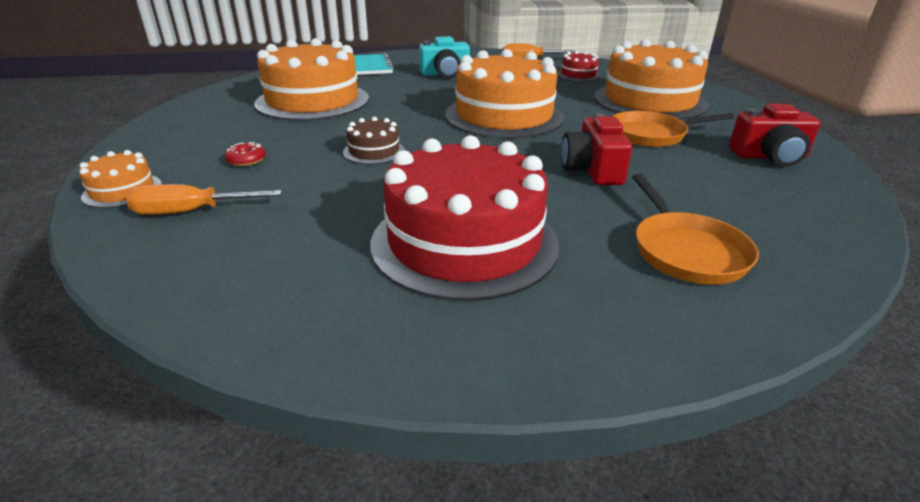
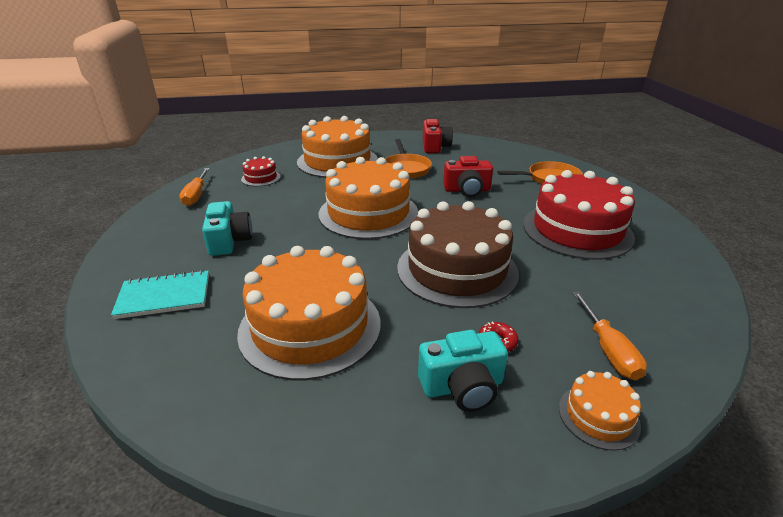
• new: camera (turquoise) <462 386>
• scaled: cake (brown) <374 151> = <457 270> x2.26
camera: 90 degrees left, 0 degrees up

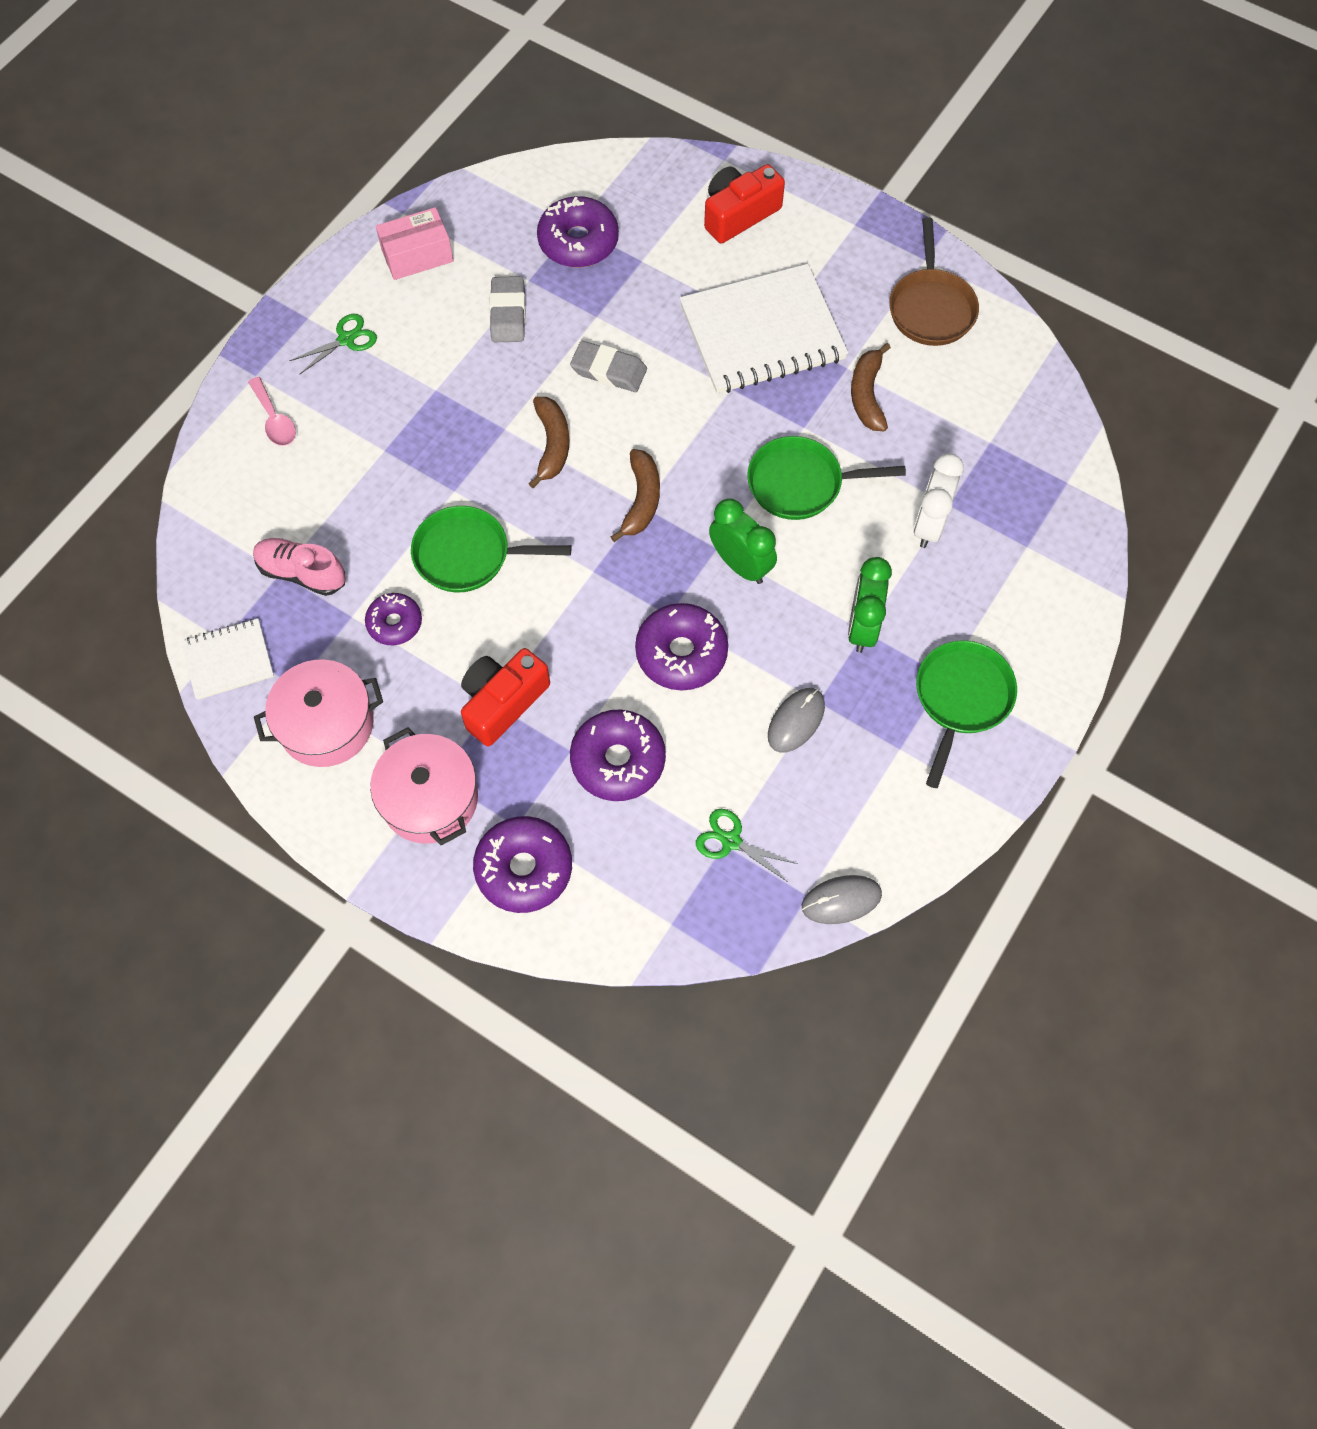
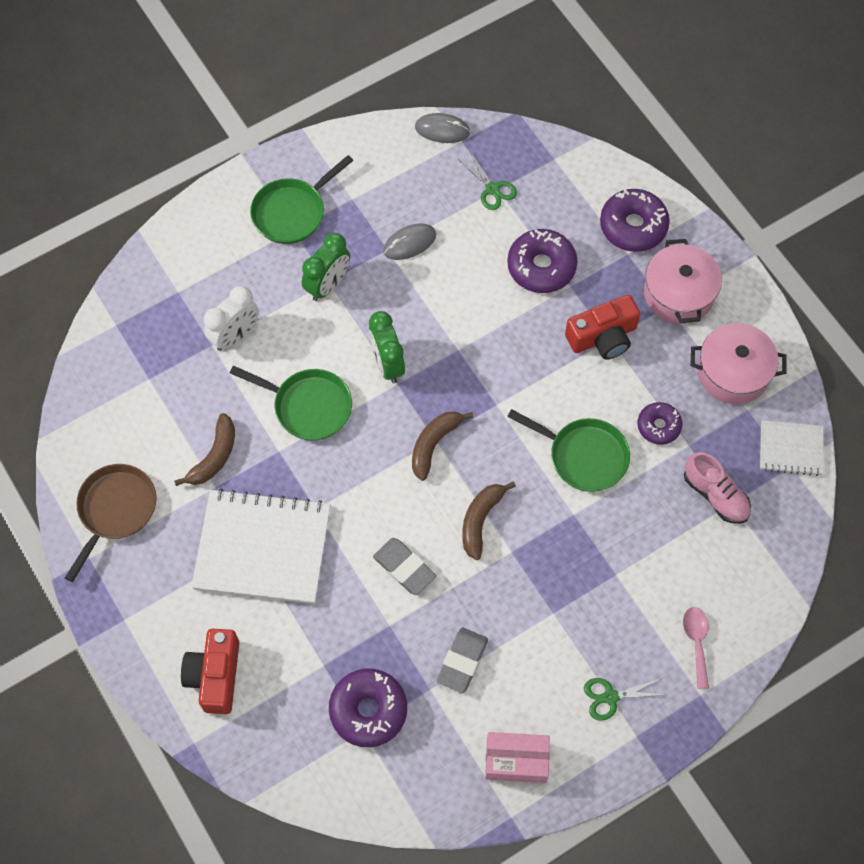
• gone: donut (purple) <681 653>
• rotated: camera (red) <739 214> = <215 676> 105 degrees clockwise
camera: 155 degrees left, 0 degrees up

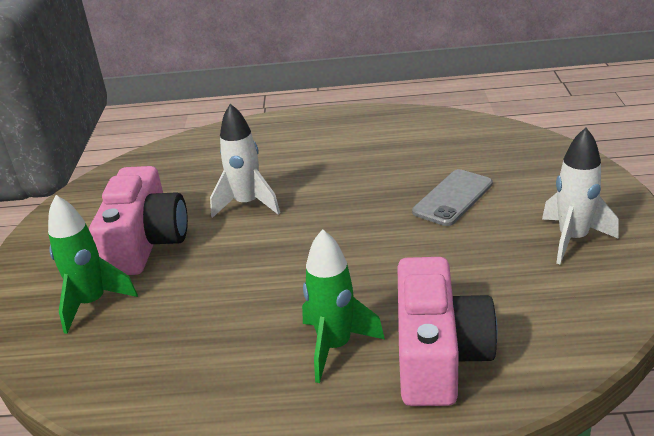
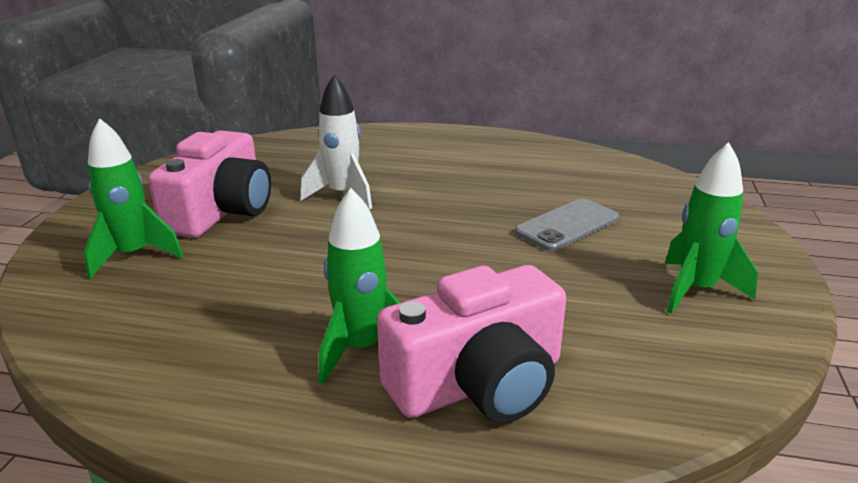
• repainted: rocket (white) <573 239> to rocket (green) <696 290>
• rotated: camera (pink) <438 355> = <479 383> 45 degrees clockwise
camera: 10 degrees right, 5 degrees down

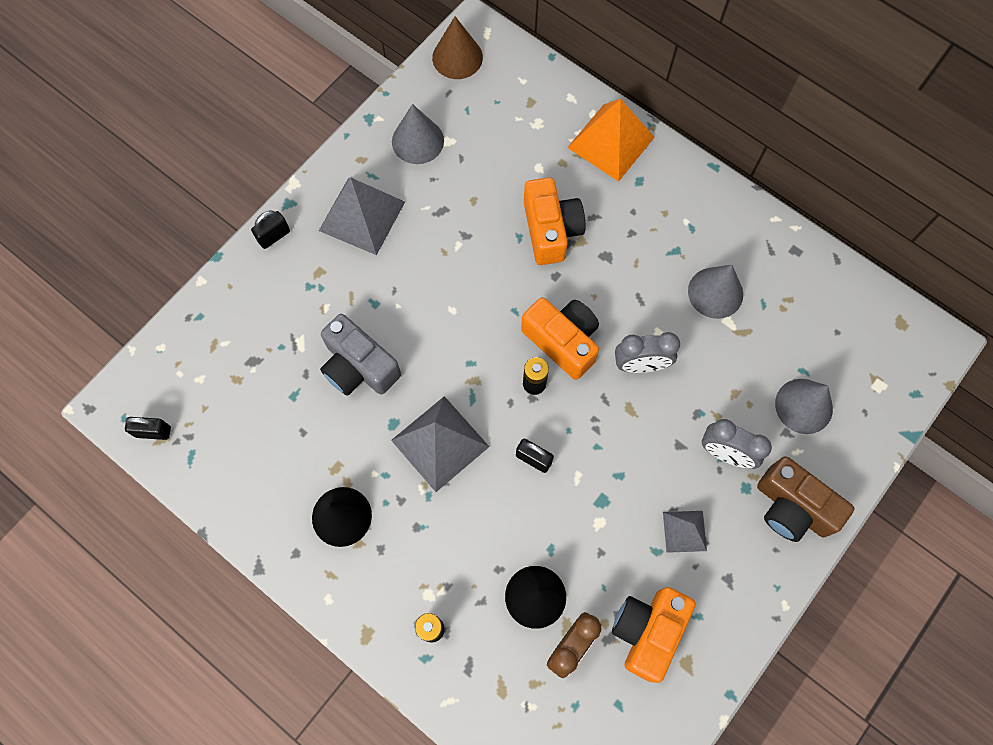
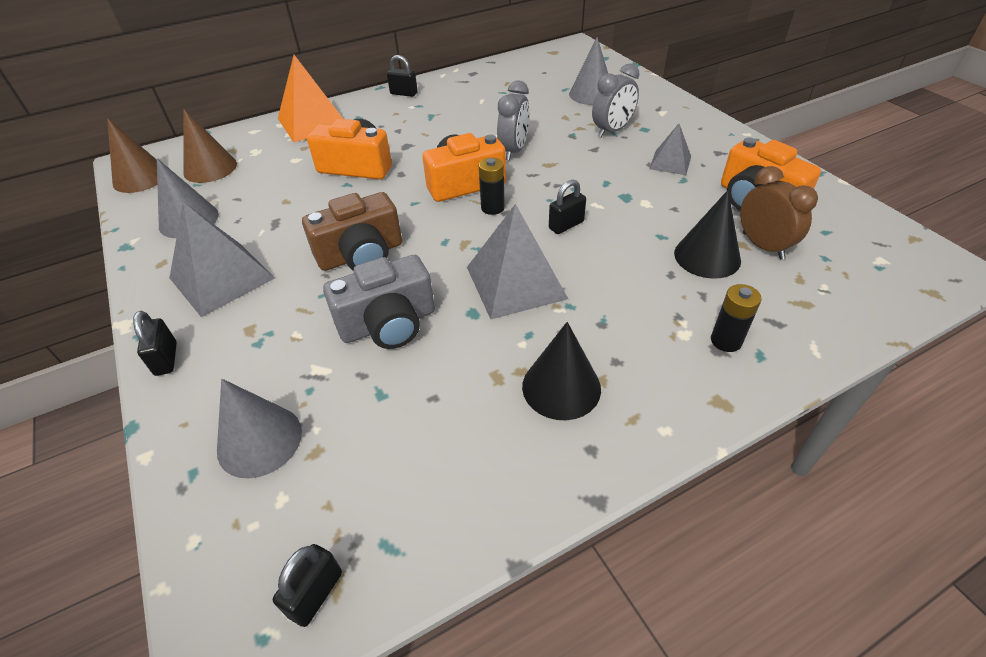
• new: cone (brown) <210 168>
• new: padlock (black) <404 93>
• shifted: cone (grey) <715 292> to <259 440>
• shifted: camera (brown) <792 507> to <361 255>
camera: 65 degrees left, 25 degrees down

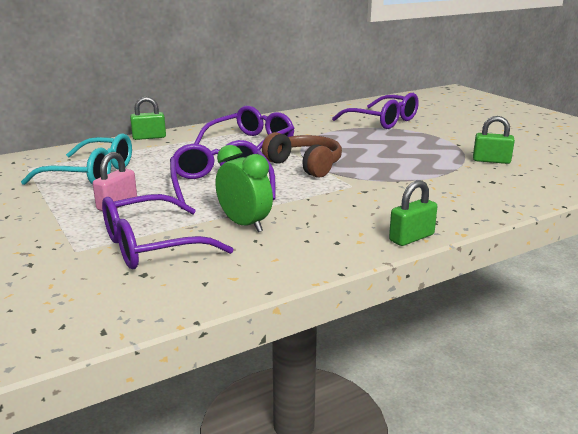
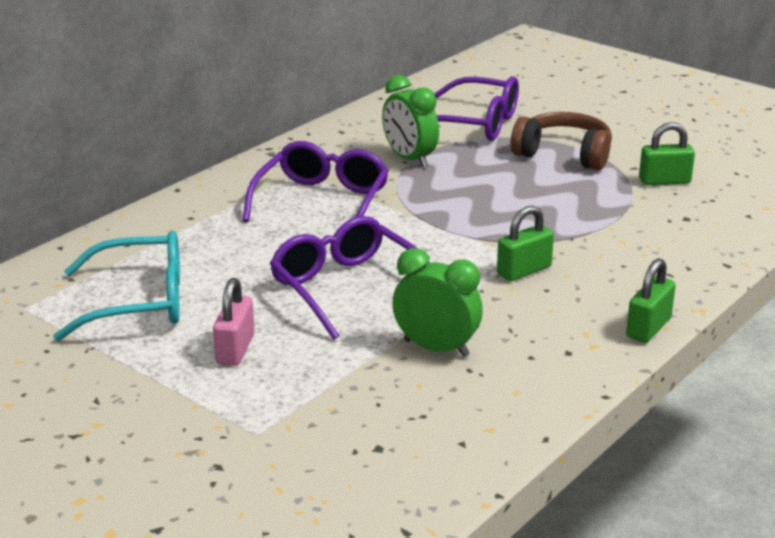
• gone: glasses (purple) <151 246>
• new: clock (green) <409 159>
• shifted: padlock (green) <149 137> to <524 271>
• shifted: headphones (brown) <305 165> to <564 154>
camera: 20 degrees left, 5 degrees up

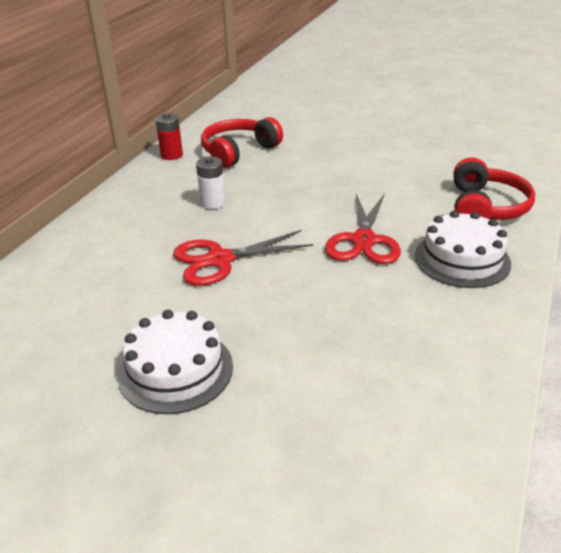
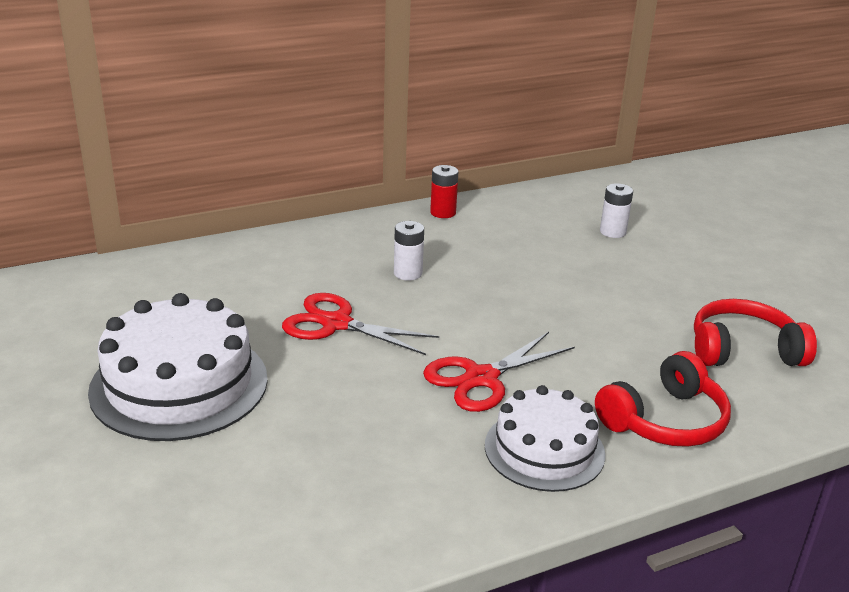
• new: battery (white) <612 232>
• shifted: headphones (red) <238 151> to <743 350>
• scaled: cake (white) <175 370> = <179 384> x1.55
camera: 40 degrees right, 5 degrees down

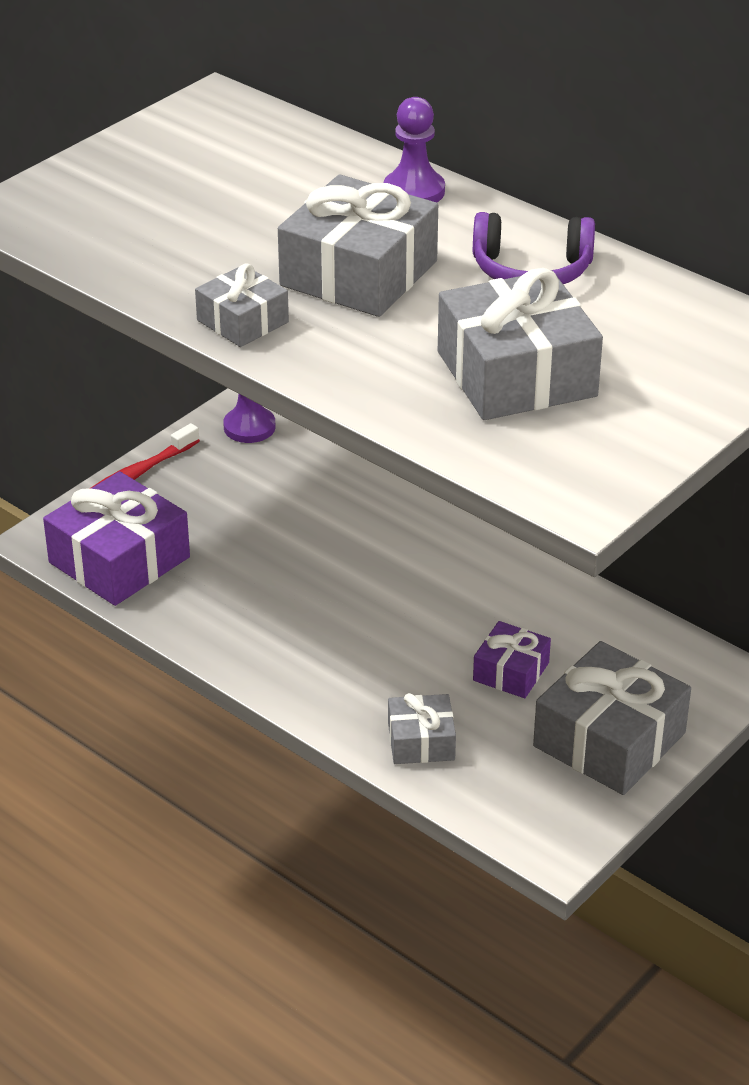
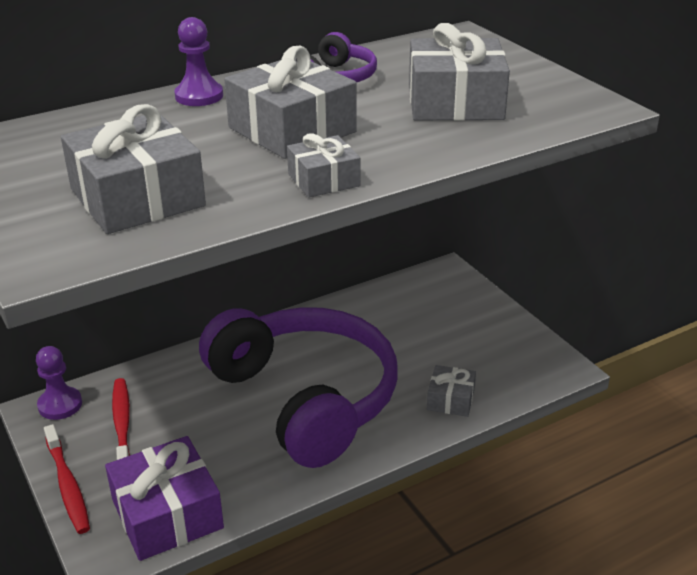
• gone: gift (purple) <511 671>
• new: toothbrush (red) <122 424>
• new: headphones (purple) <306 398>
• shifted: gift (grey) <609 739> to <137 197>
camera: 70 degrees left, 5 degrees down

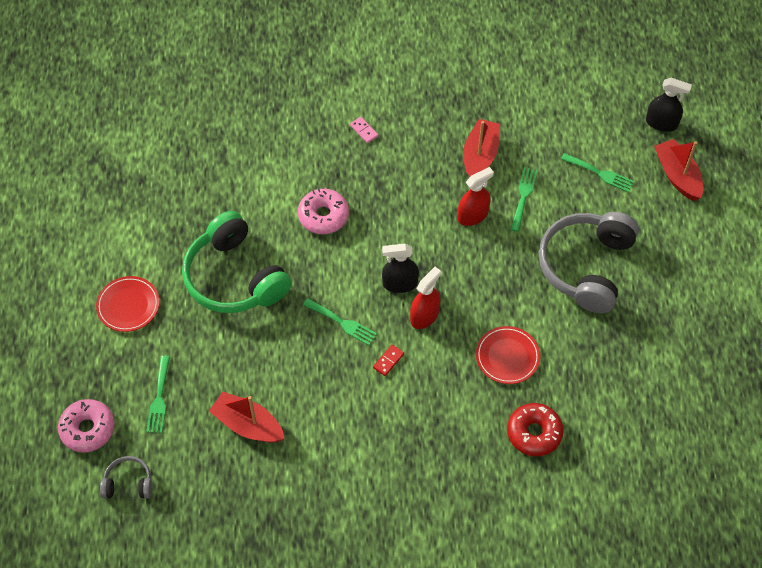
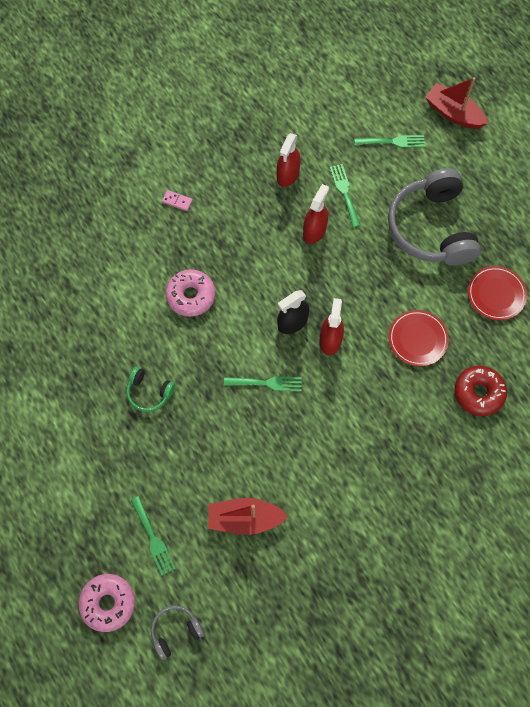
• gone: domino (red) <388 361>
• gone: spray bottle (black) <661 123>
• shifted: plate (red) <128 305> to <496 294>
• swapped: boat (red) <480 155> to spray bottle (red) <288 174>
• scaled: headphones (green) <234 277> = <149 392> x0.45
camera: 30 degrees left, 10 degrees up

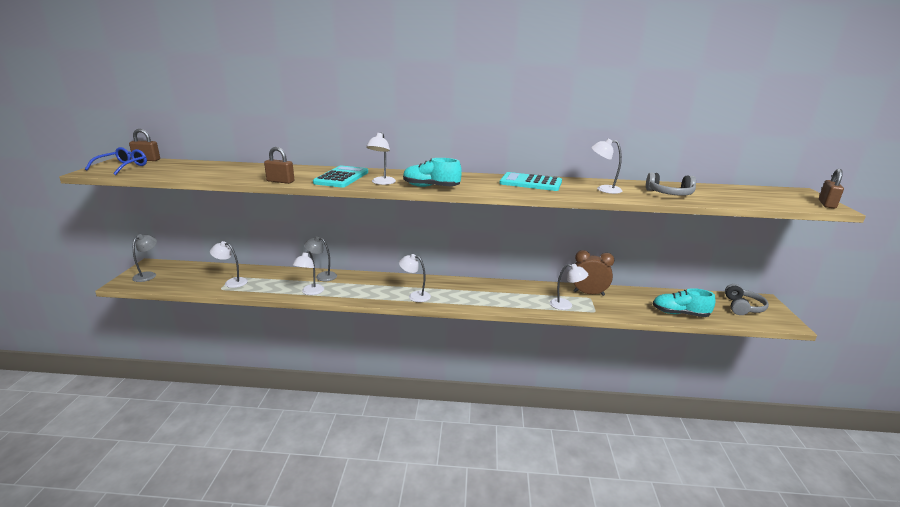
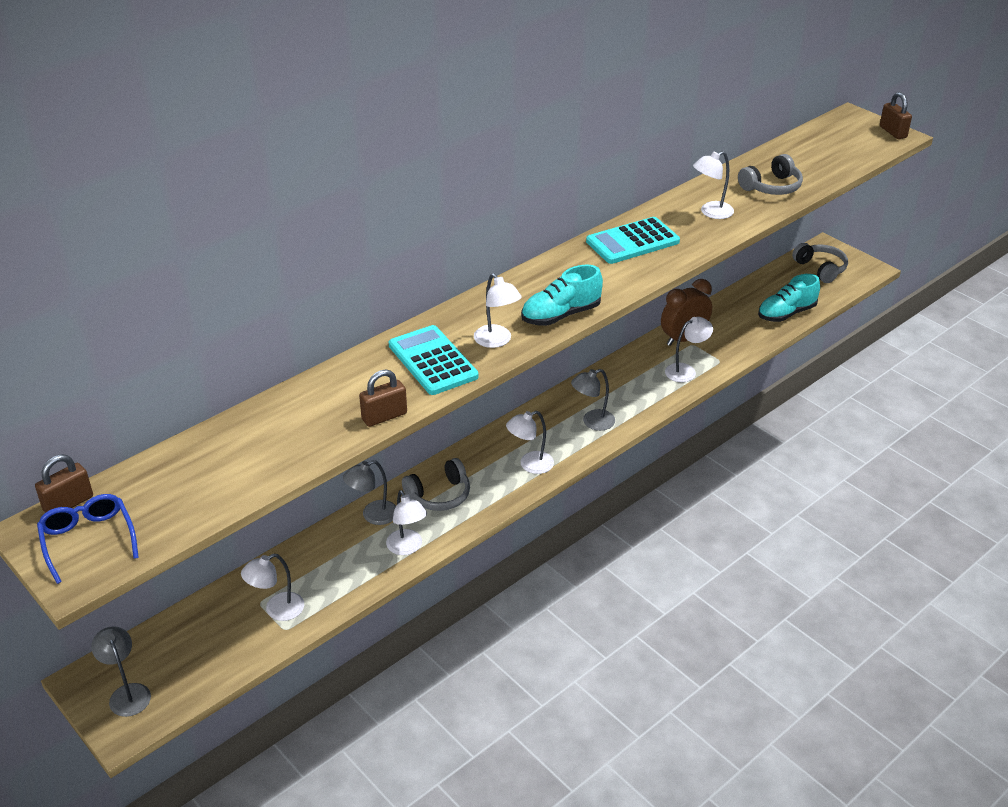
• new: headphones (grey) <439 495>
• new: lamp (grey) <592 422>
camera: 45 degrees left, 15 degrees up

